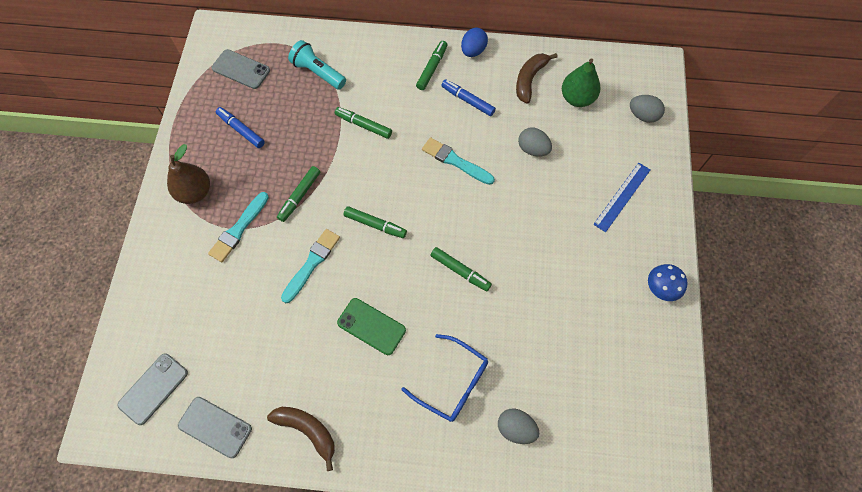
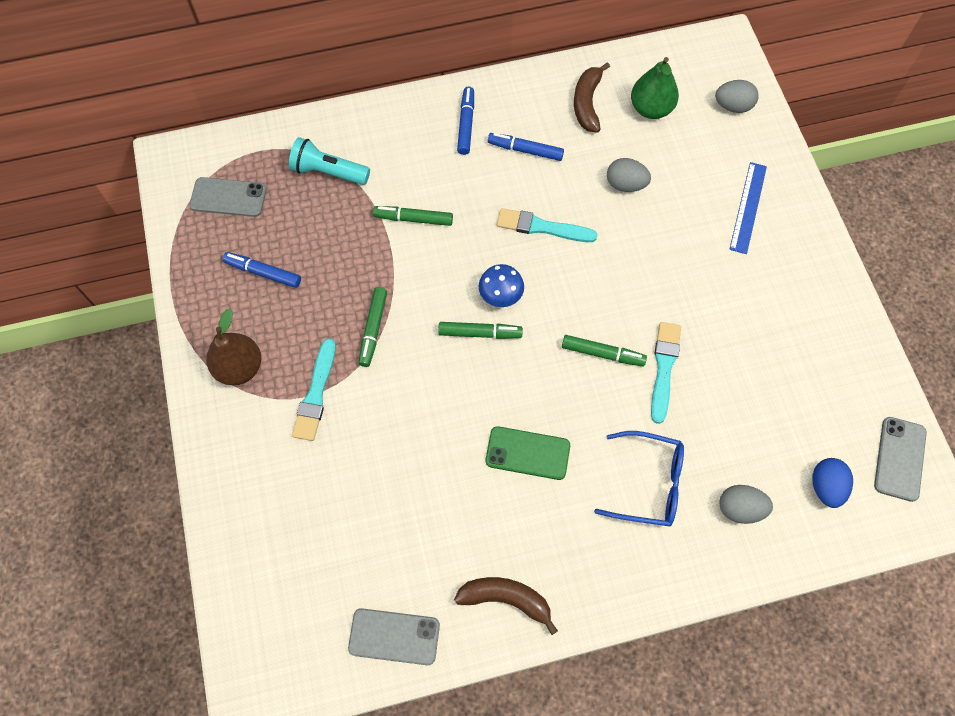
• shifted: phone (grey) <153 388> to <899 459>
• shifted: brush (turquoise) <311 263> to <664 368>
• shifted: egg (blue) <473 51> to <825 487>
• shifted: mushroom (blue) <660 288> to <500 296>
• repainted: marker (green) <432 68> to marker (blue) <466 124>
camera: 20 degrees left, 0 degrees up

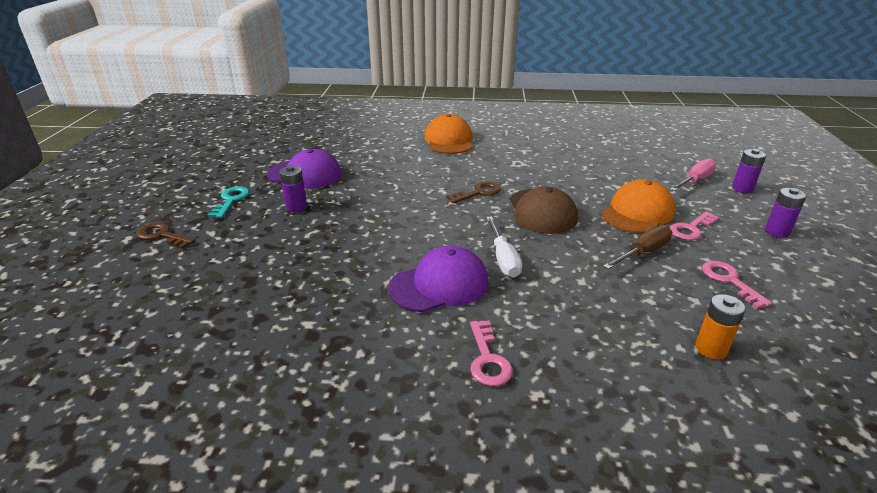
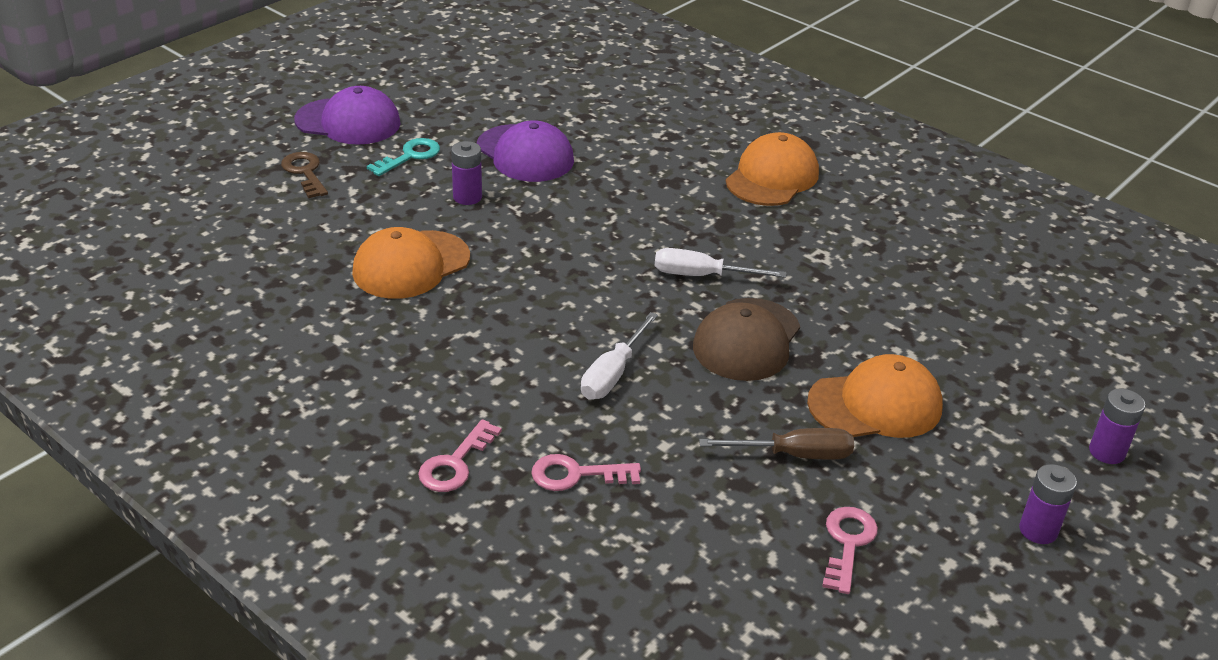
• gone: screwdriver (pink) <694 181>
• gone: battery (orange) <711 349>
• new: cap (orange) <411 265>
• shifted: cap (purple) <439 285> to <348 122>
• shifted: key (pink) <691 229> to <576 475>
• swapped: key (brown) <478 193> to screwdriver (white) <702 275>
camera: 35 degrees right, 5 degrees up

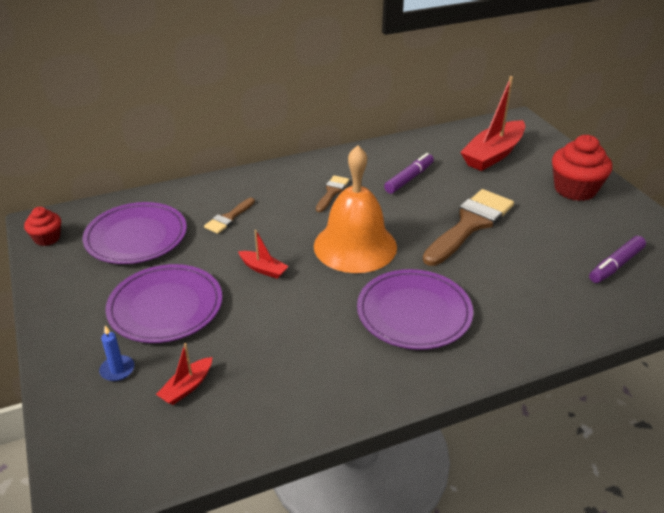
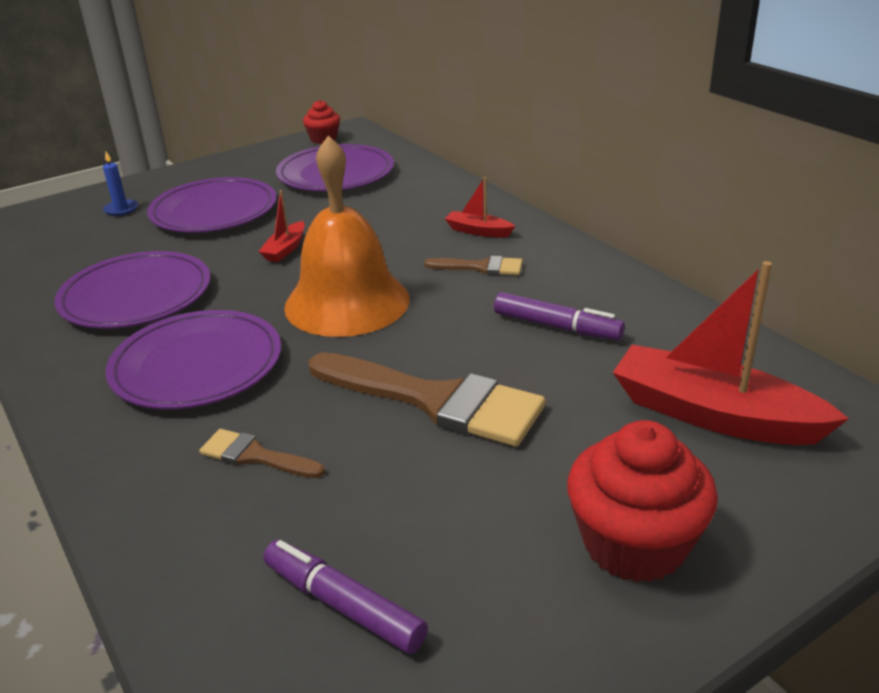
• new: plate (purple) <136 296>
• shifted: boat (red) <187 387> to <478 231>
• shifted: brush (brown) <228 218> to <255 456>
camera: 80 degrees right, 5 degrees down

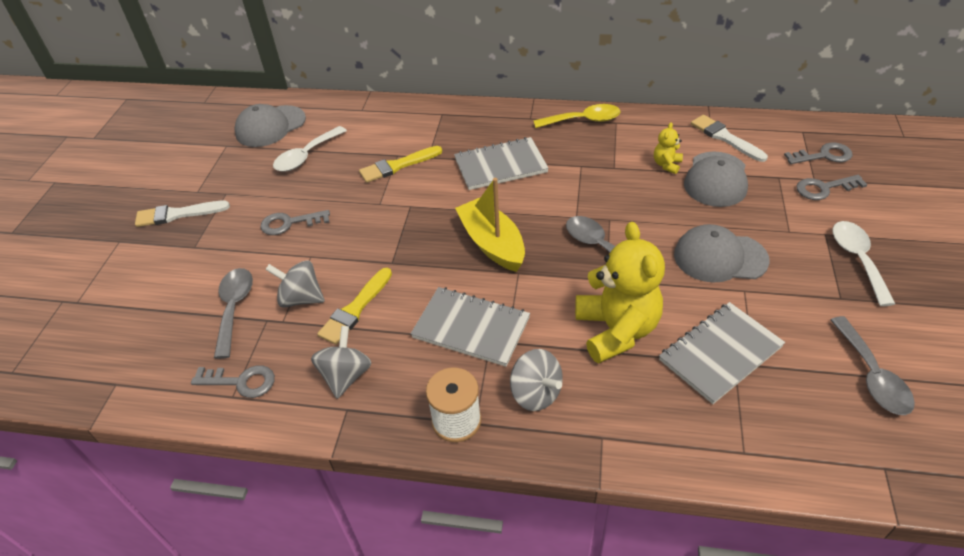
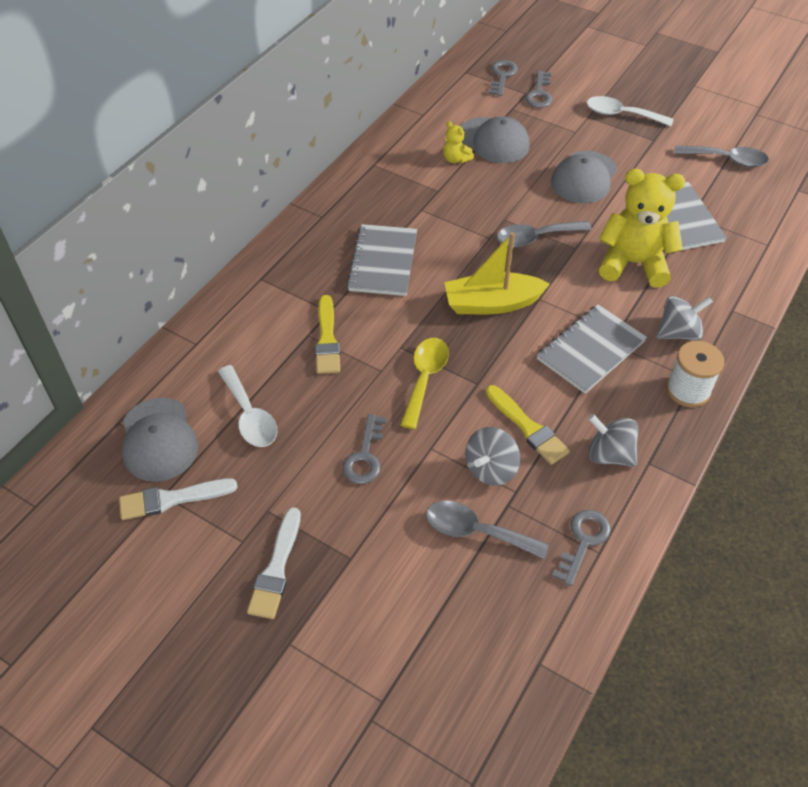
• shifted: spoon (yellow) <583 120> to <425 378>
• shifted: brush (white) <725 138> to <172 499>
camera: 70 degrees left, 5 degrees up

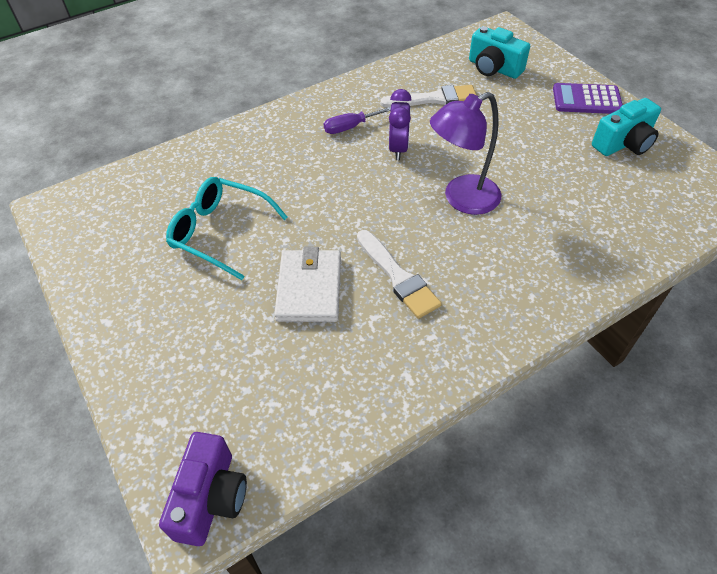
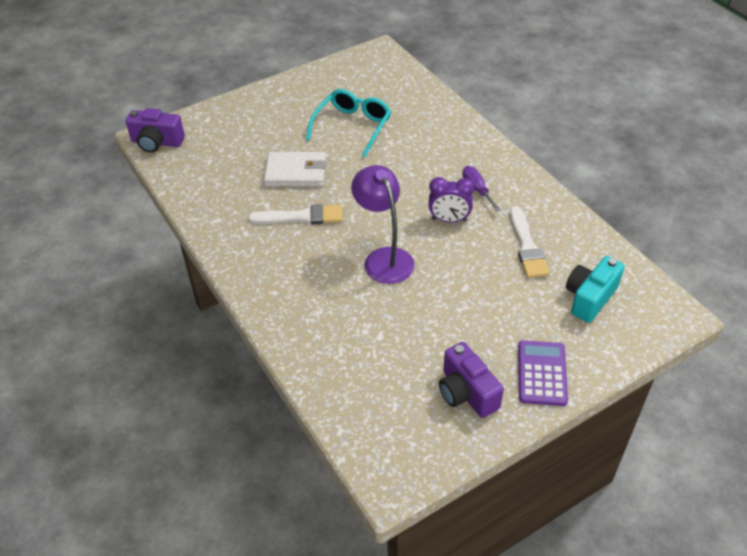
• repainted: camera (turquoise) <623 143> to camera (purple) <466 392>
• rotated: brush (white) <398 277> = <301 217> 150 degrees counterclockwise
camera: 90 degrees right, 5 degrees down

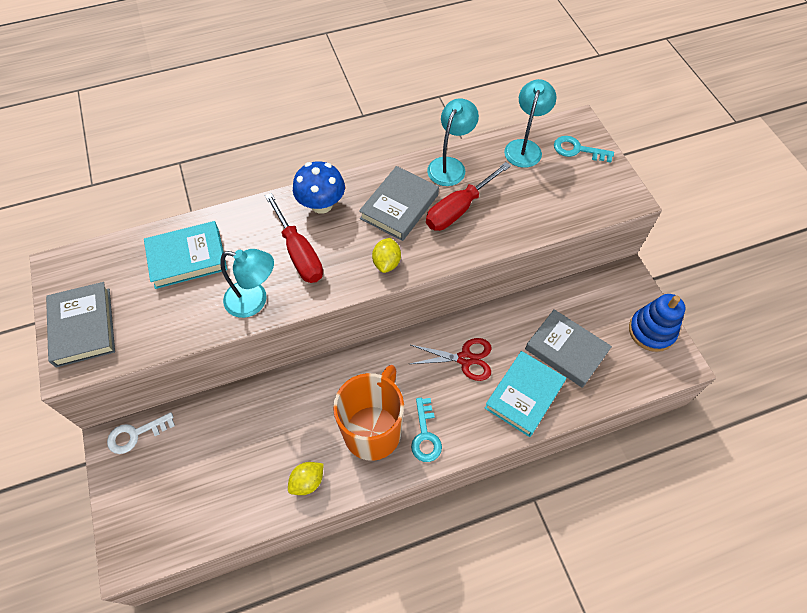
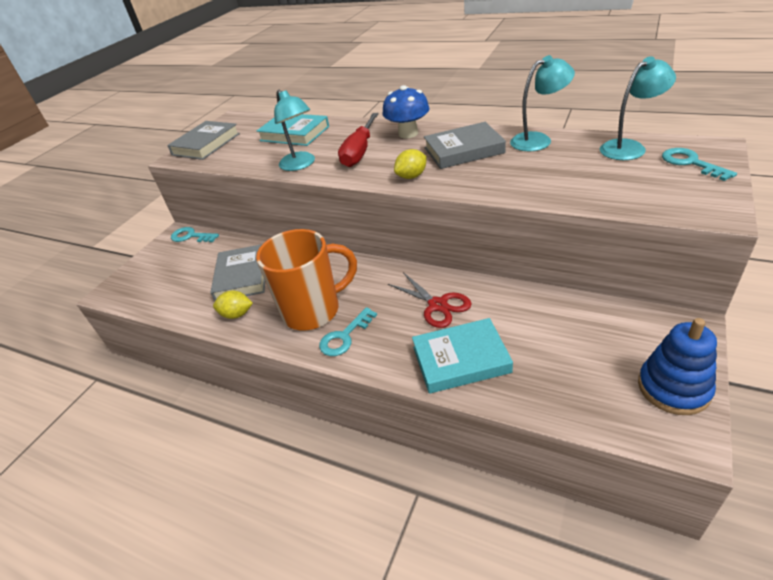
• gone: screwdriver (red) <459 208>
• shifted: book (grey) <566 350> to <242 276>
• repainted: key (white) <136 434> to key (turquoise) <191 236>
camera: 50 degrees right, 20 degrees down

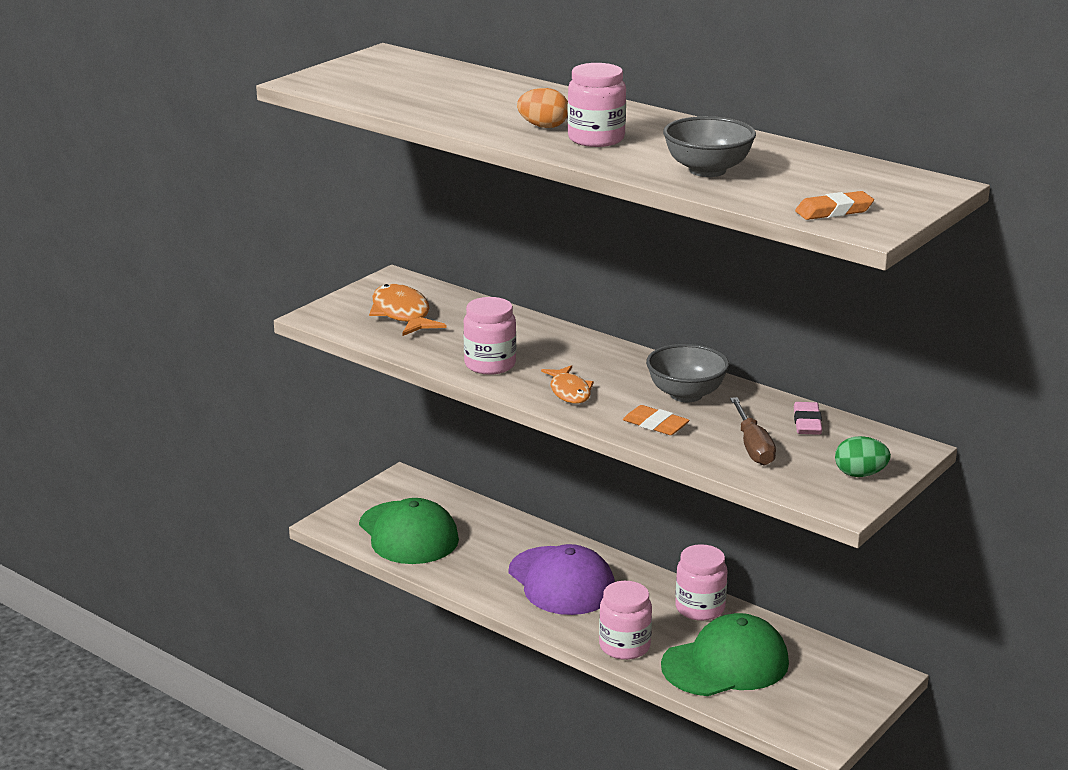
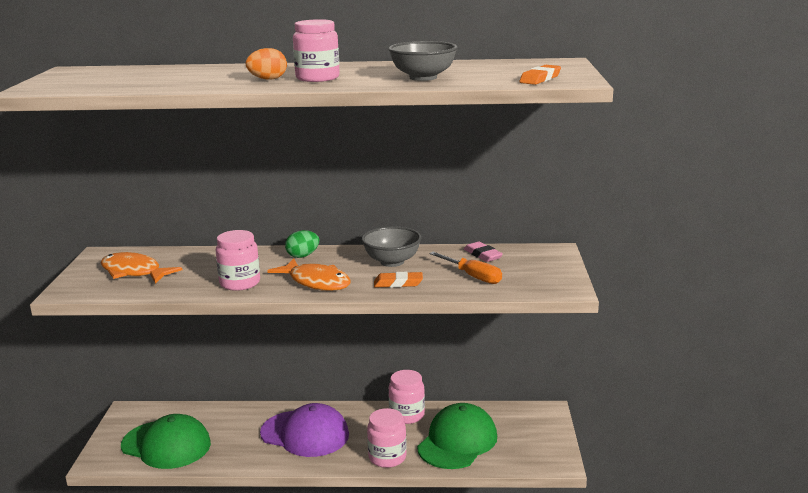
• shifted: egg (green) <860 474> to <303 256>
• repainted: screwdriver (brown) <753 447> to screwdriver (orange) <472 276>
• scaled: fish (orange) <569 391> = <316 282> x1.51
camera: 35 degrees left, 5 degrees down

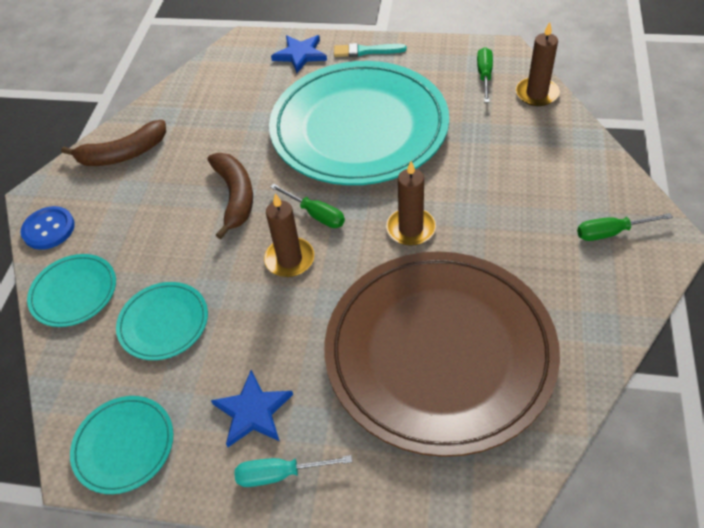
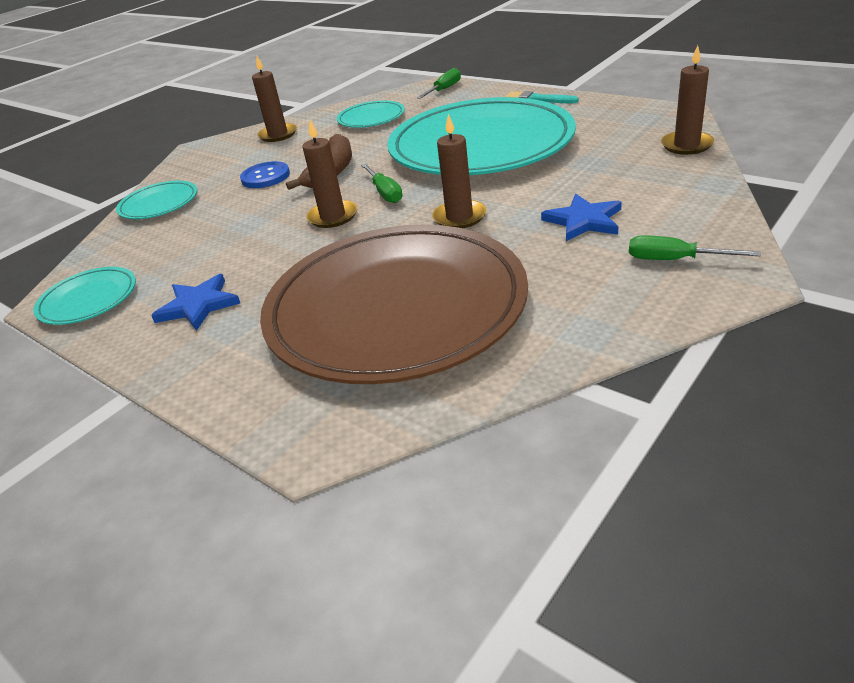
• gone: screwdriver (turquoise) <280 474>
• shifted: button (blue) <49 229> to <265 177>
• shifted: plate (turquoise) <164 323> to <371 118>
• shifted: star (blue) <300 54> to <584 221>
• shifted: screwdriver (green) <484 76> to <444 89>
• swapped: banana (brown) <123 154> to candle (brown) <278 135>
camera: 30 degrees right, 15 degrees down

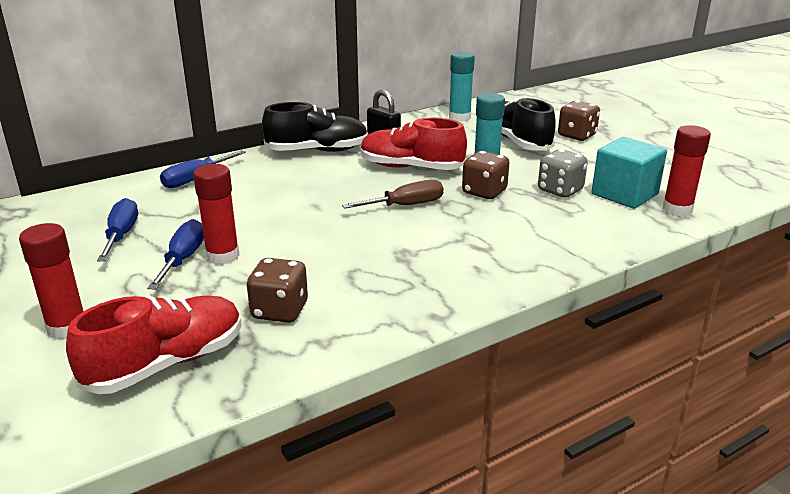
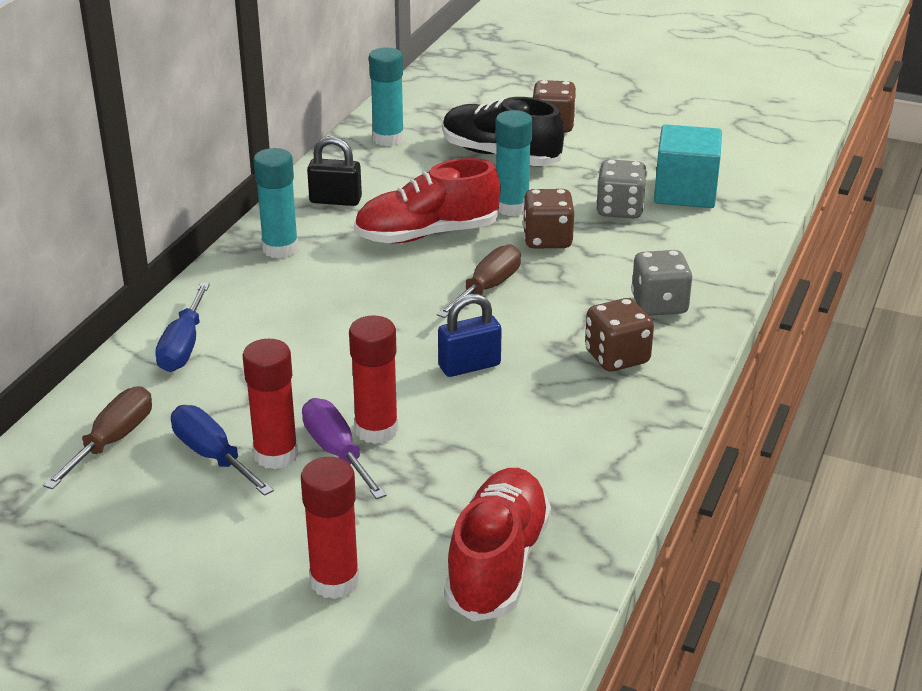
• new: screwdriver (brown) <113 441>
• new: padlock (blue) <469 366>
• new: dice (grey) <659 305>
• shifted: dice (brown) <280 311> to <617 357>
• shifted: glue stick (red) <677 209> to <276 455>
• swapped: shoe (black) <317 151> to glue stick (turquoise) <280 249>
• repainted: screwdriver (blue) <183 259> to screwdriver (purple) <337 452>
camera: 35 degrees left, 5 degrees up

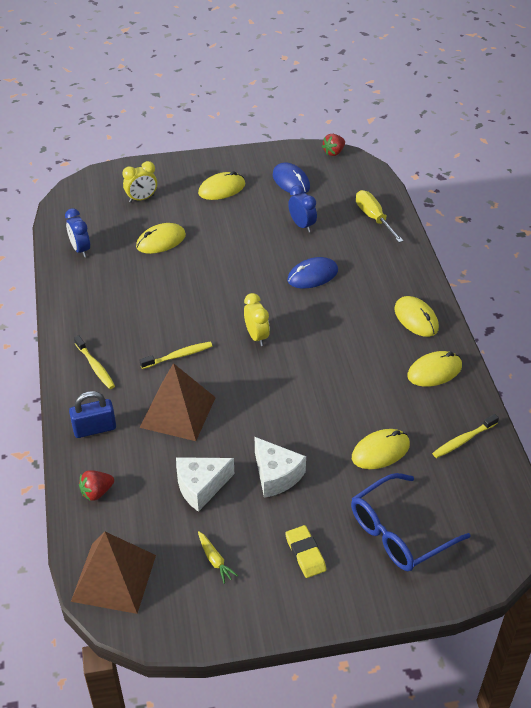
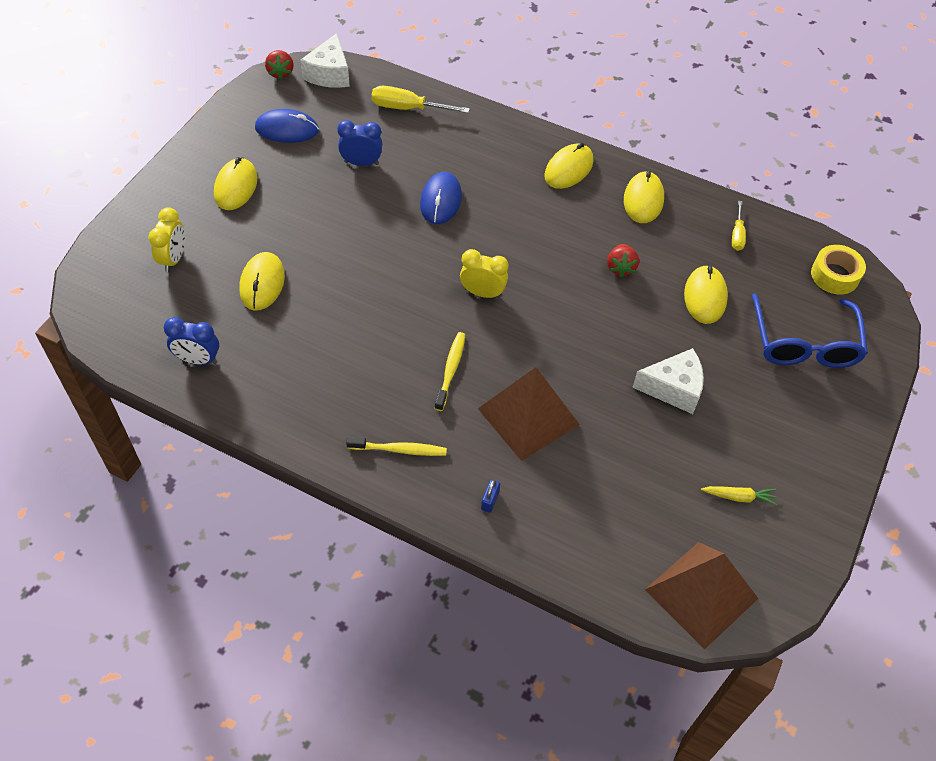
• gone: eraser (yellow) <305 554>
• new: tape (yellow) <835 275>
• shifted: strawberry (red) <97 492> to <620 268>
• shifted: cheese (white) <201 487> to <329 74>
• swapped: toothbrush (yellow) <463 440> to screwdriver (yellow) <737 235>
• rotated: mouse (yellow) <416 318> = <569 169> 60 degrees counterclockwise
• scaled: padlock (blue) <94 428> = <490 500> x0.50
camera: 55 degrees left, 10 degrees up

